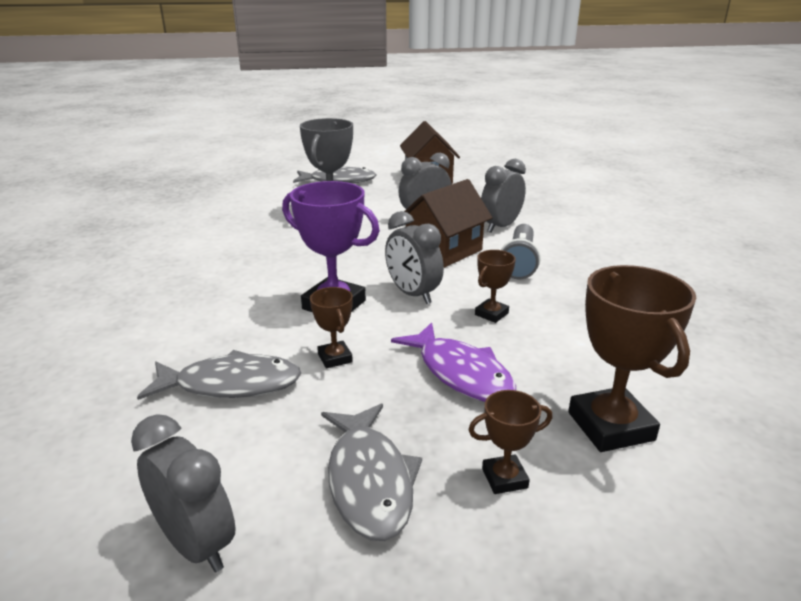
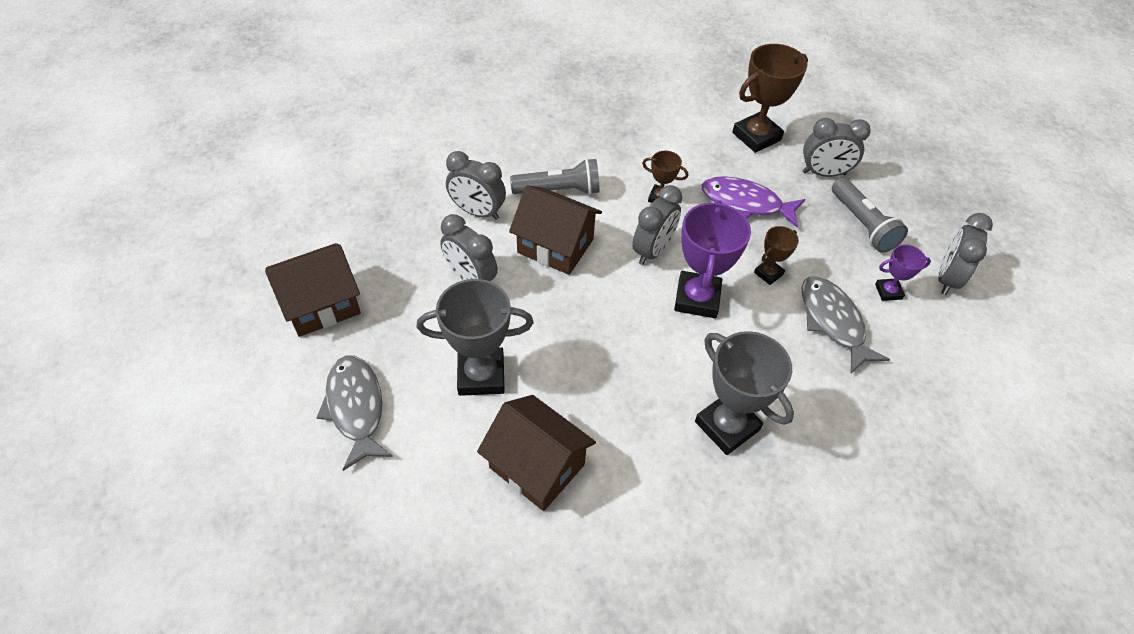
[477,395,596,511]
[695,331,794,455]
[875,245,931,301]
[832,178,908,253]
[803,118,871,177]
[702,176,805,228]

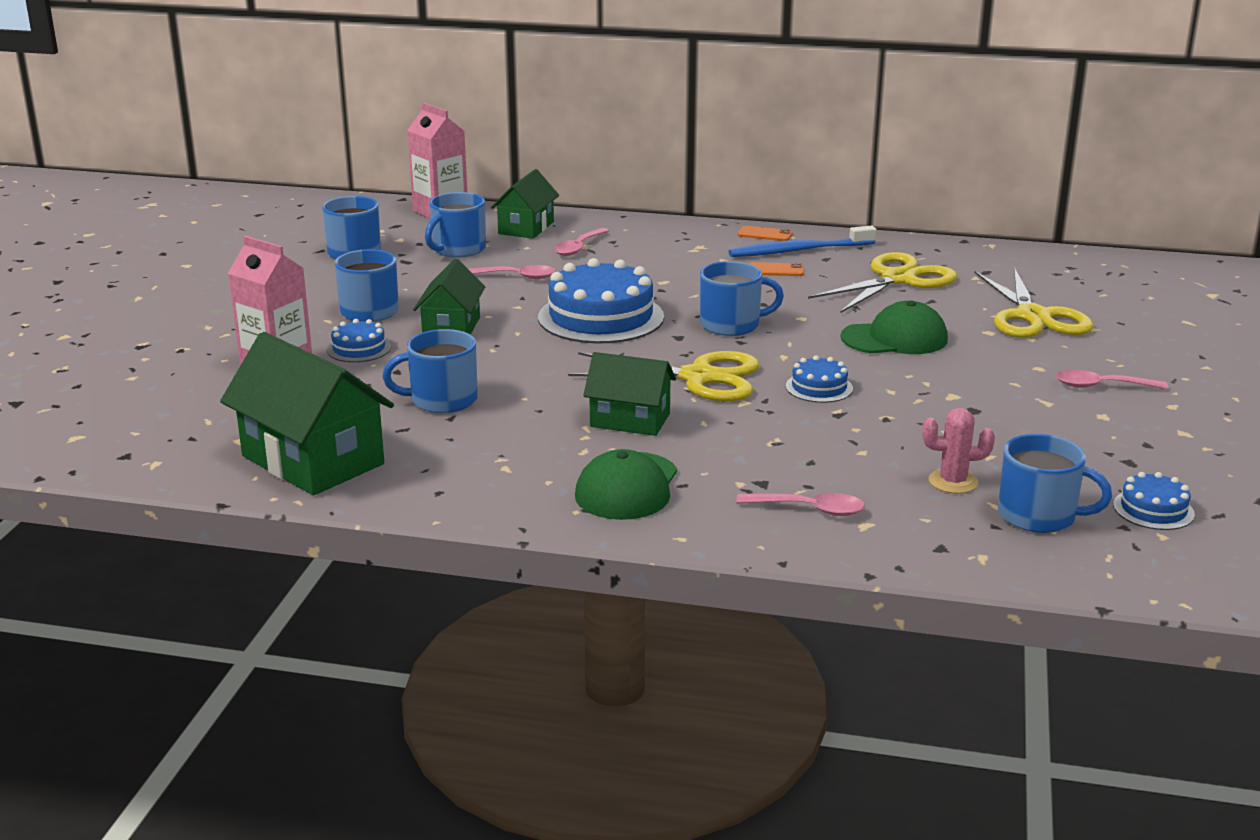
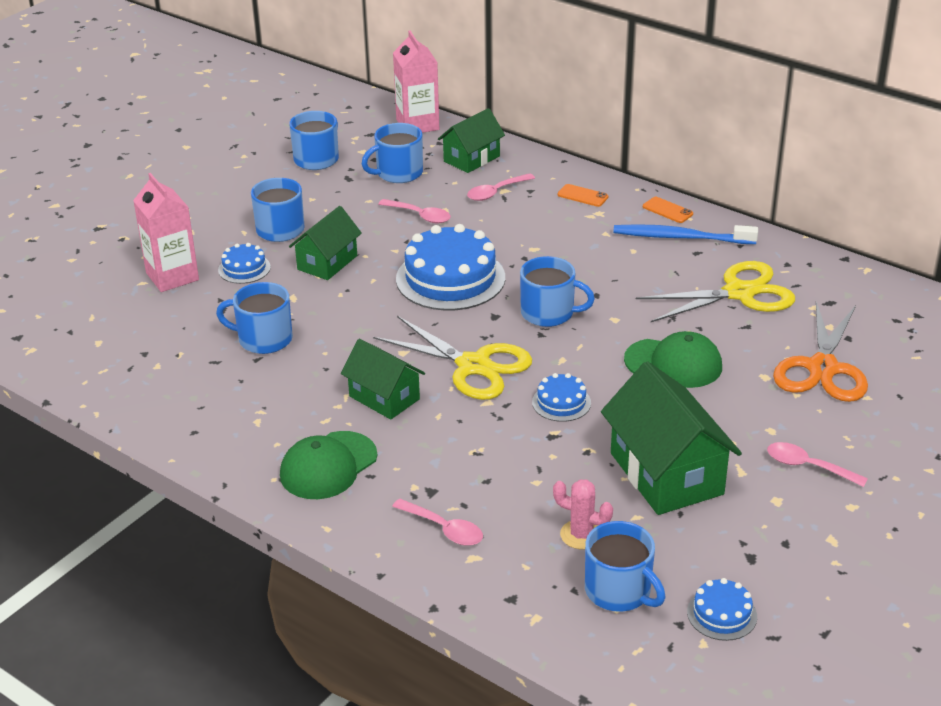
[601,361,742,515]
[557,184,608,207]
[773,302,868,402]

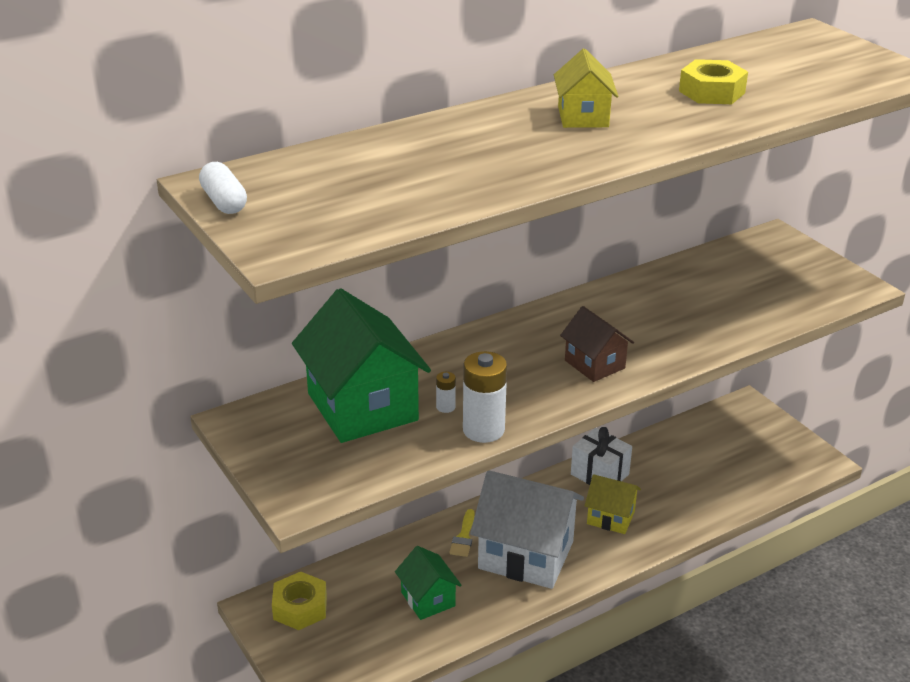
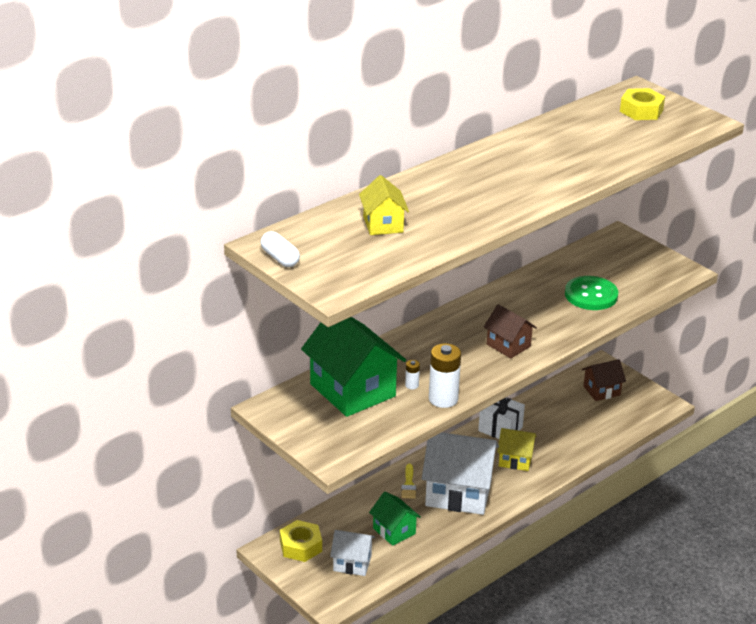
[330,530,375,576]
[565,276,618,310]
[582,359,626,401]
[359,175,409,235]
[620,88,665,120]

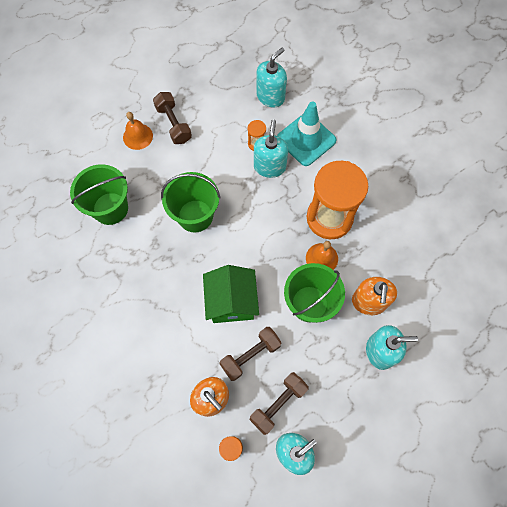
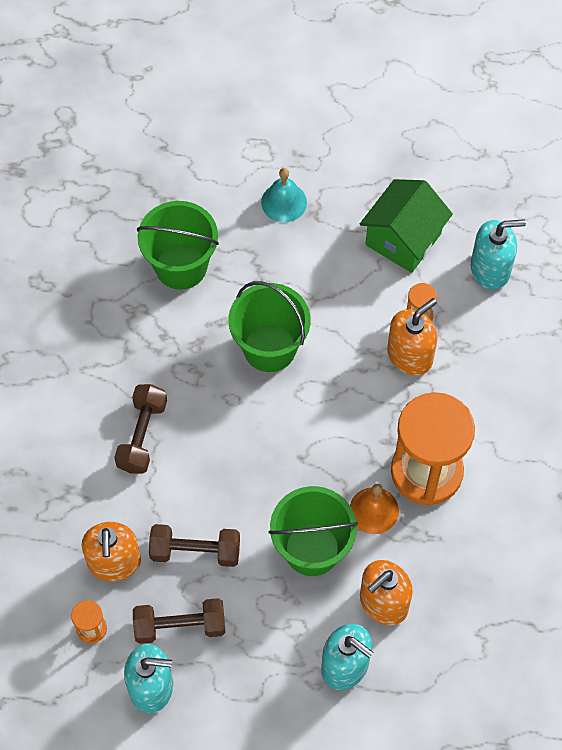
[277,101,336,166] (first image)
[114,384,167,474]
[360,179,453,273]
[261,168,307,222]
[387,298,438,376]

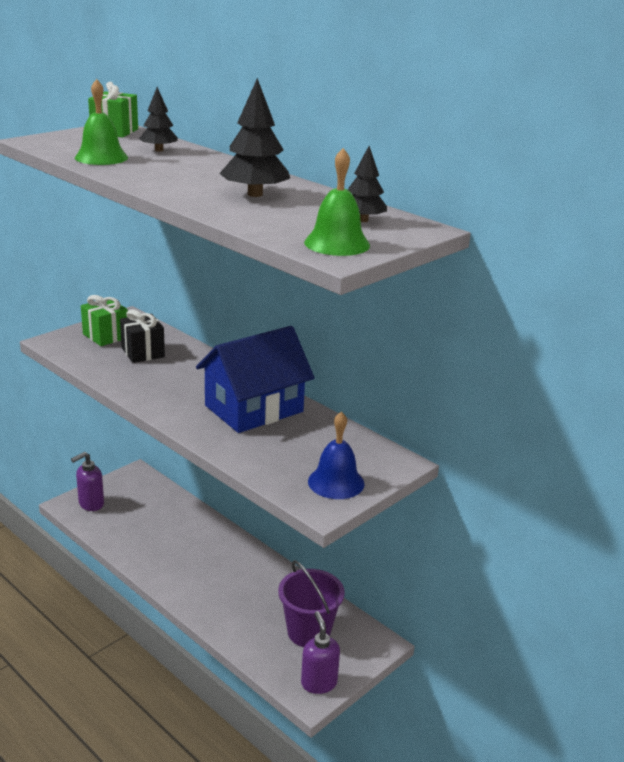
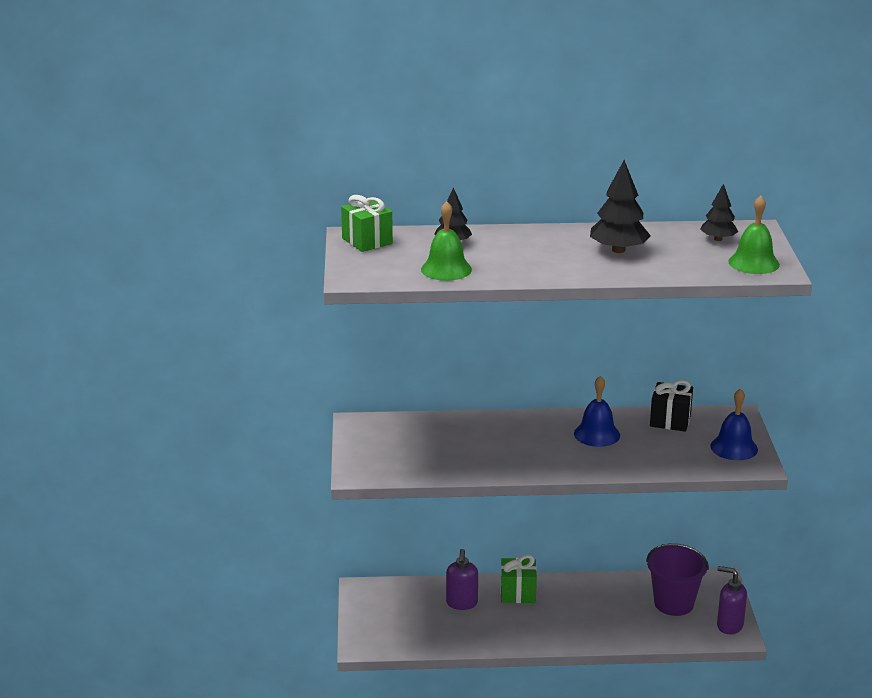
[446,549,478,610]
[500,555,537,603]
[650,380,693,432]
[574,376,620,447]

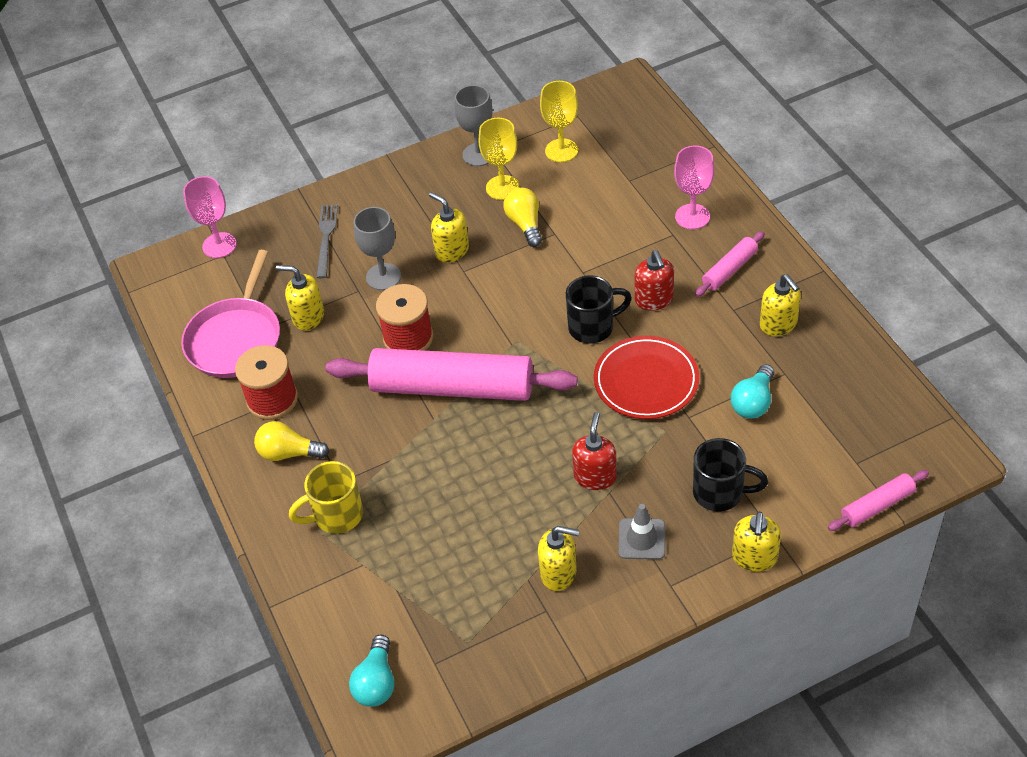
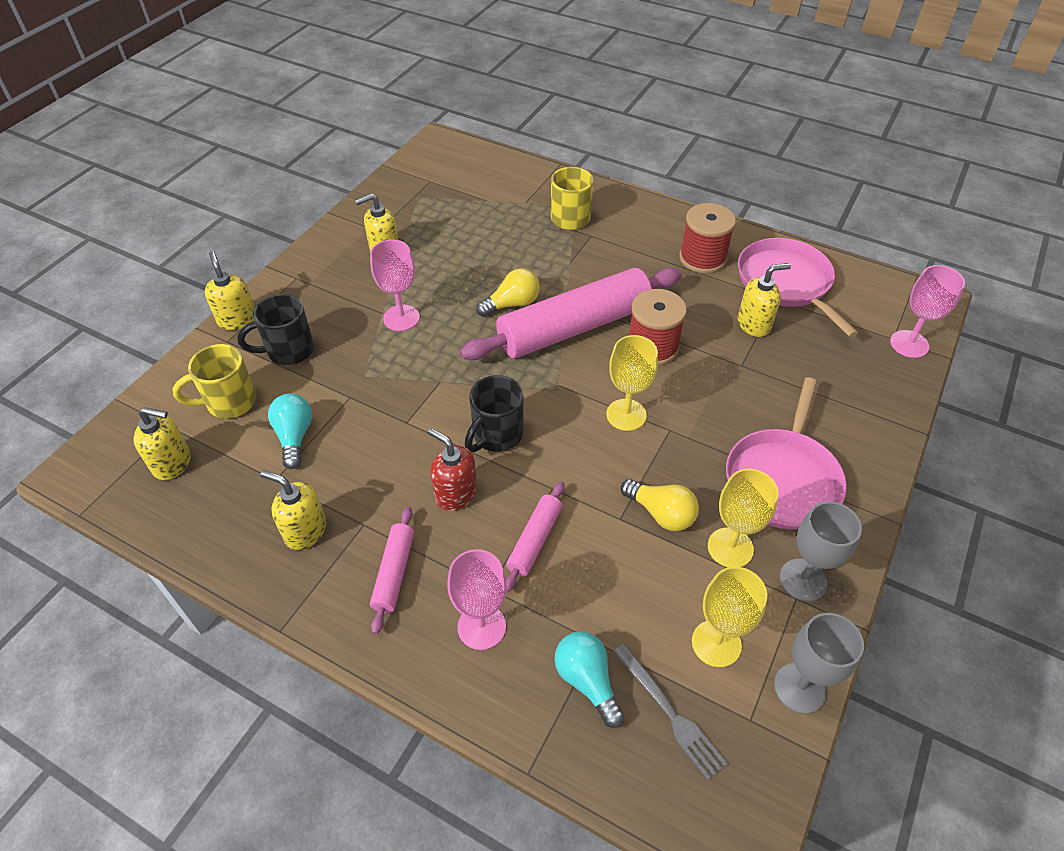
[594,336,699,419] (first image)
[619,504,665,559] (first image)
[173,344,257,419]
[606,335,658,431]
[726,377,847,530]
[476,268,540,317]
[613,644,728,780]
[555,631,624,728]
[774,613,864,714]
[134,407,190,480]
[506,481,564,593]
[370,240,420,331]

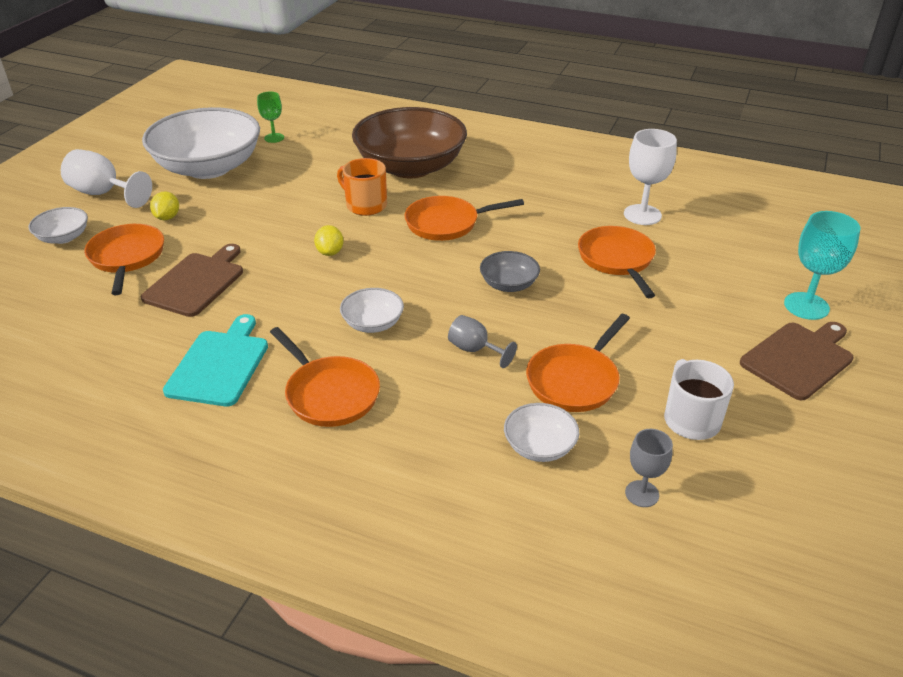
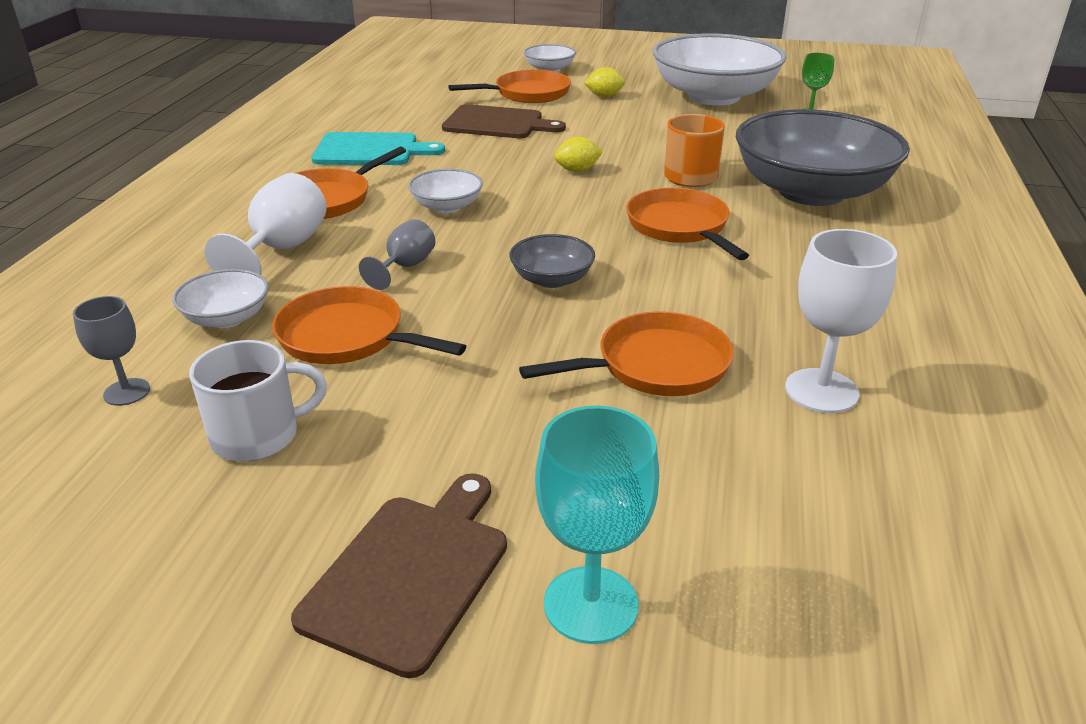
[205,173,327,275]
[736,109,910,206]
[291,473,507,678]

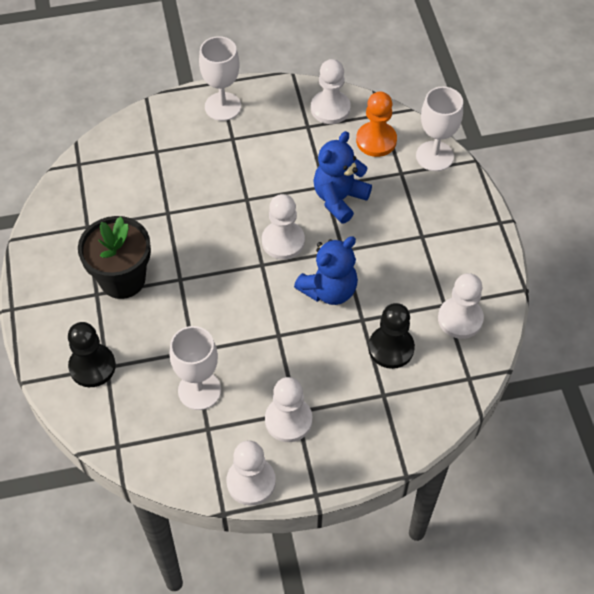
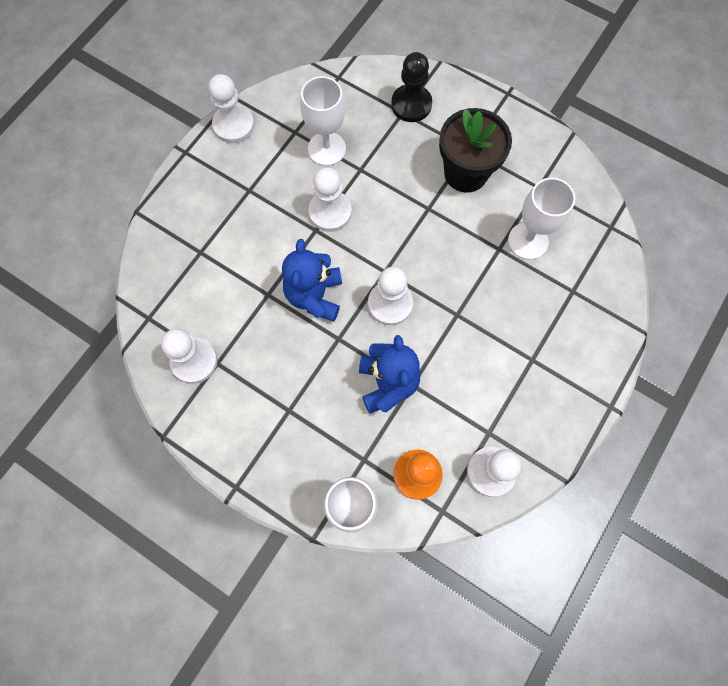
[368,303,415,369] (first image)
[508,178,575,260]
[308,167,352,232]

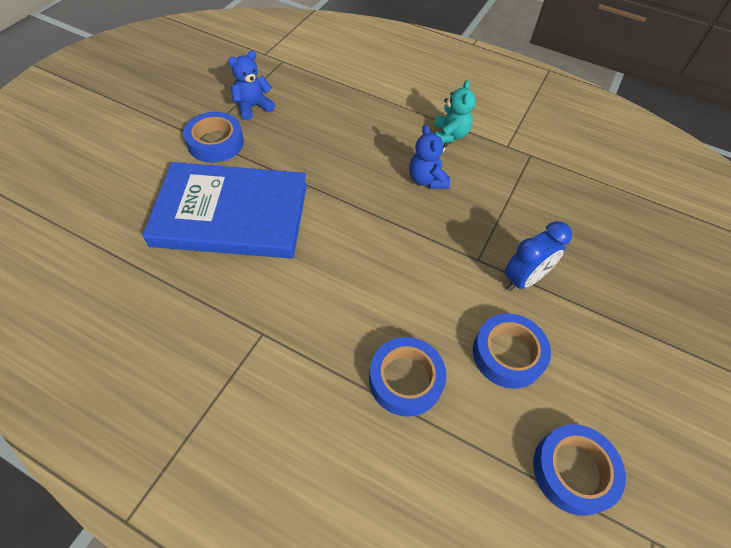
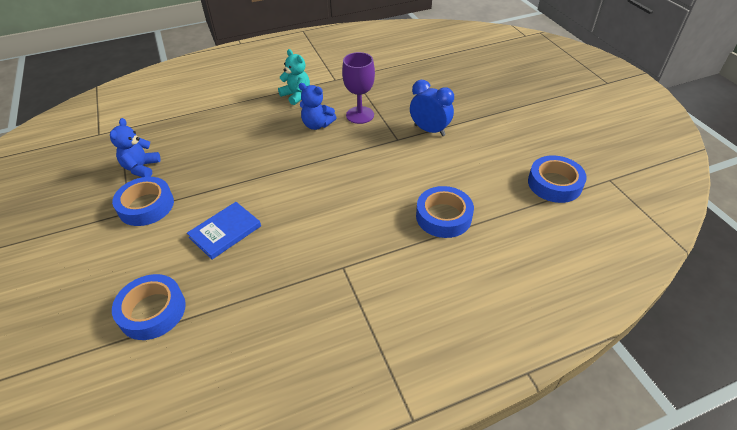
[342,52,375,124]
[112,274,186,340]
[410,80,454,136]
[187,202,261,259]

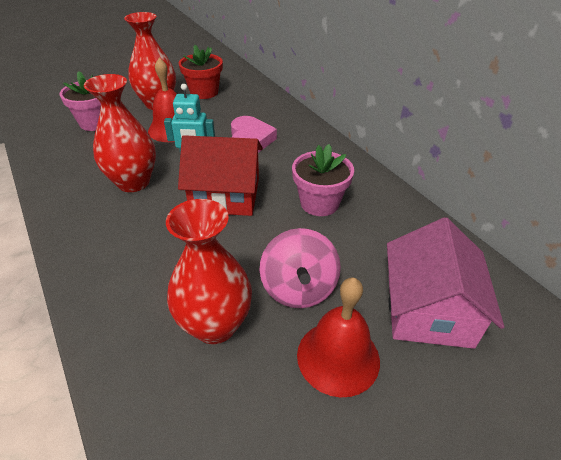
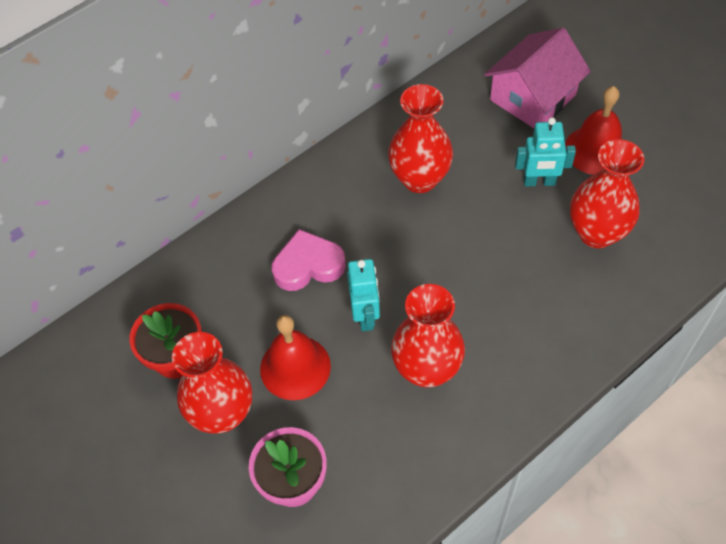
[178,135,263,216] (first image)
[515,117,576,186]
[388,84,453,193]
[484,28,591,128]

